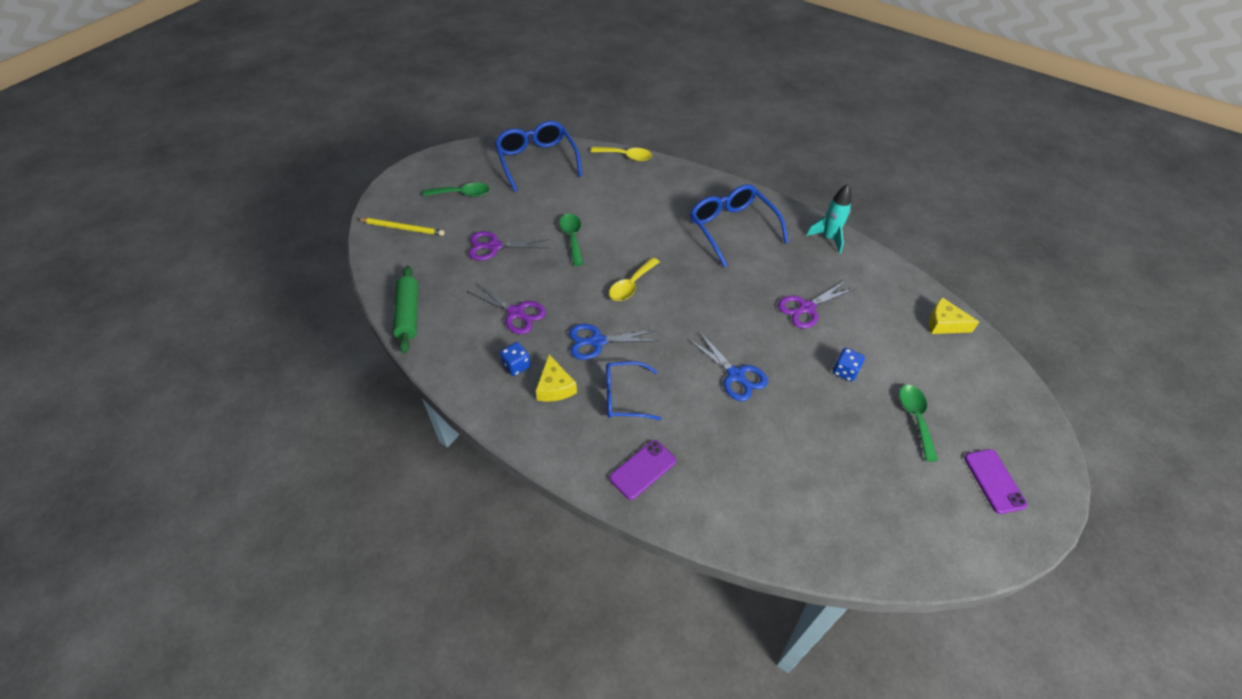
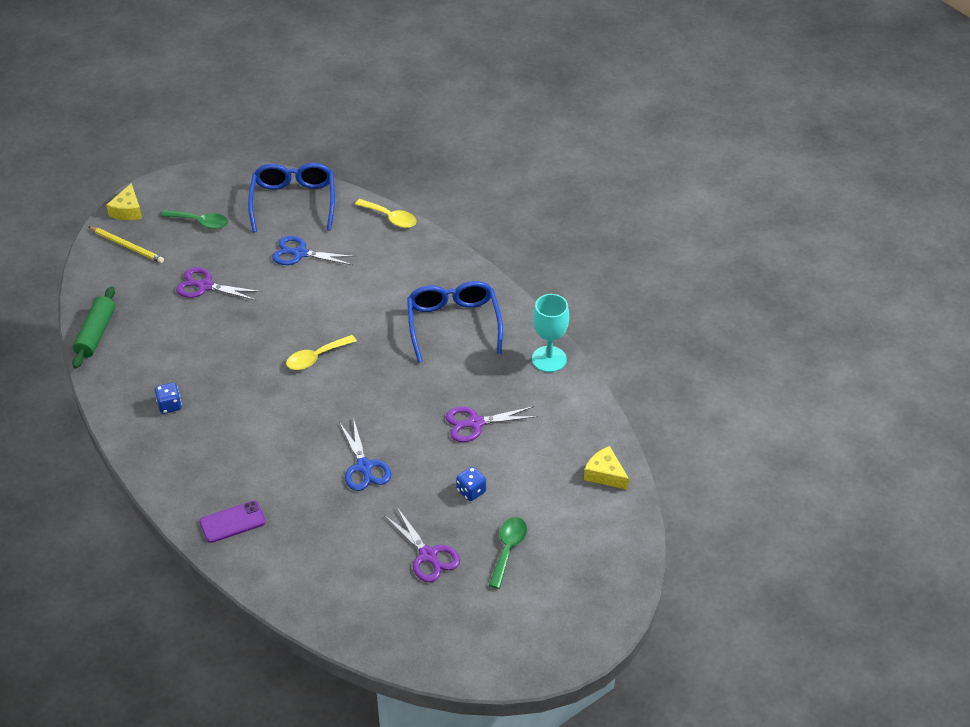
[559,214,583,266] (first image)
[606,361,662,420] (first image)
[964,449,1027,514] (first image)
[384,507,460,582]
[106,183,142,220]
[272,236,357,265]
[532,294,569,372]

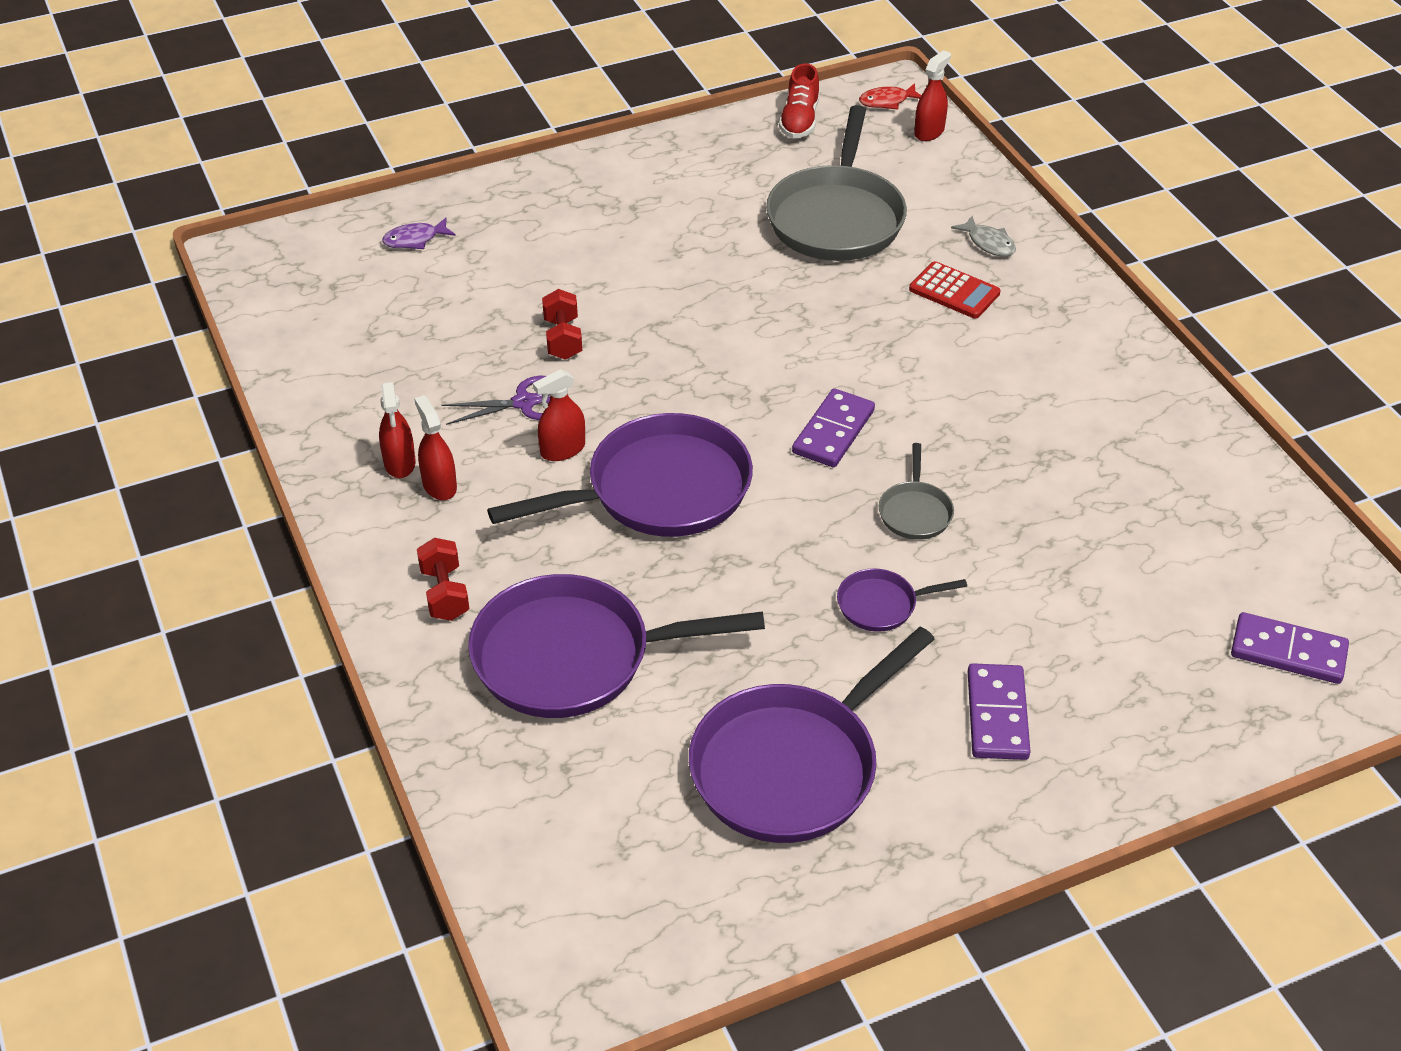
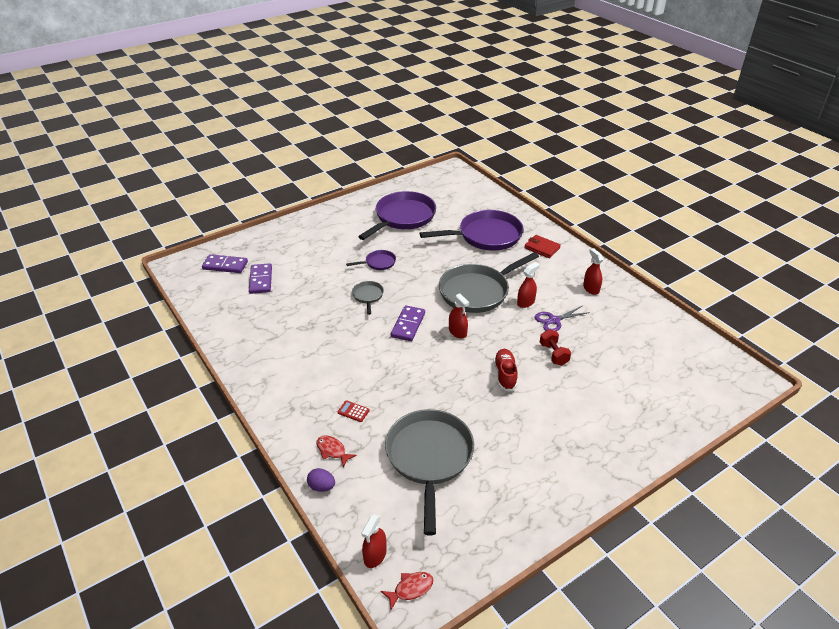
[382,218,456,249] (first image)
[307,468,335,492]
[449,294,469,339]
[494,349,518,391]
[249,263,272,294]
[524,235,561,258]
[439,252,539,313]
[316,435,357,467]
[338,401,370,422]

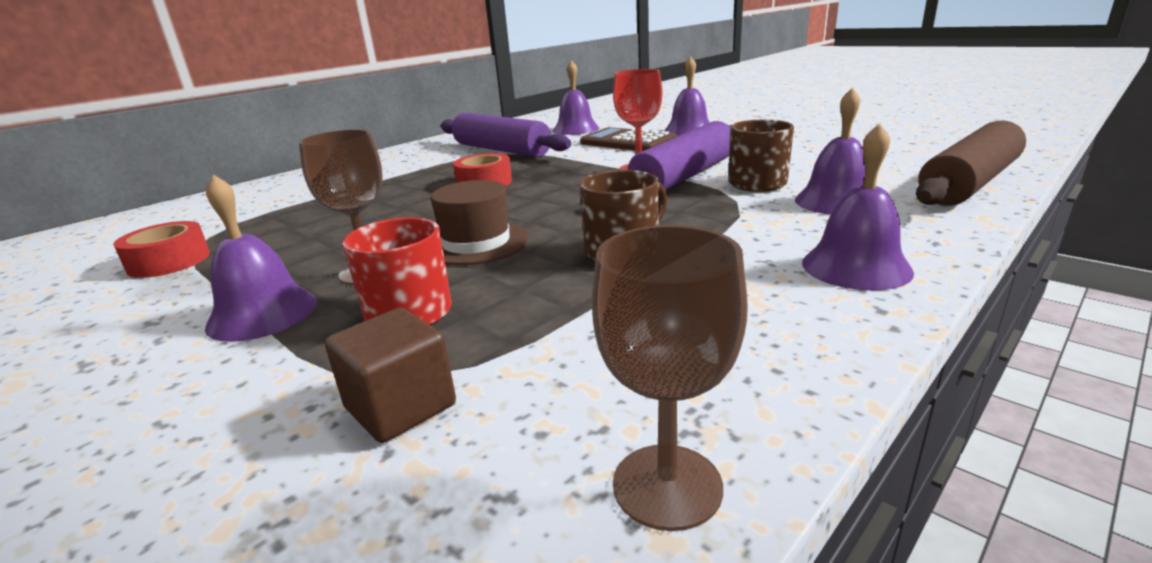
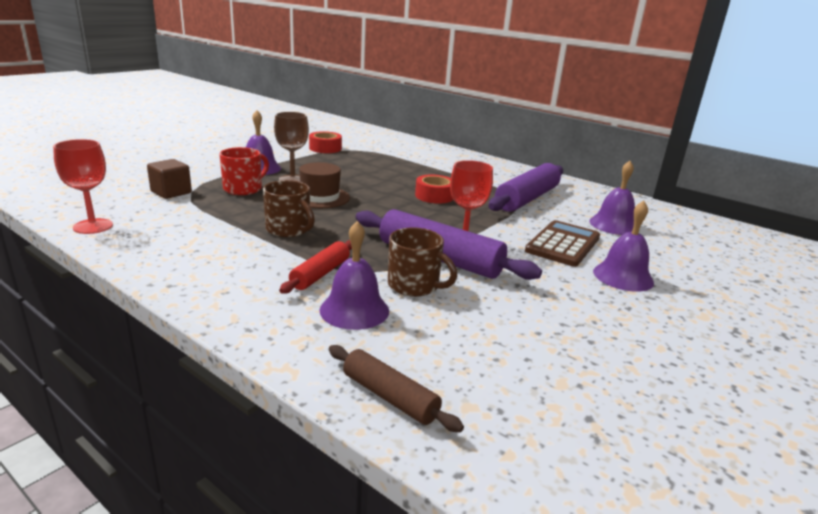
[802,123,914,291] (first image)
[279,240,352,294]
[53,139,113,234]
[329,345,464,432]

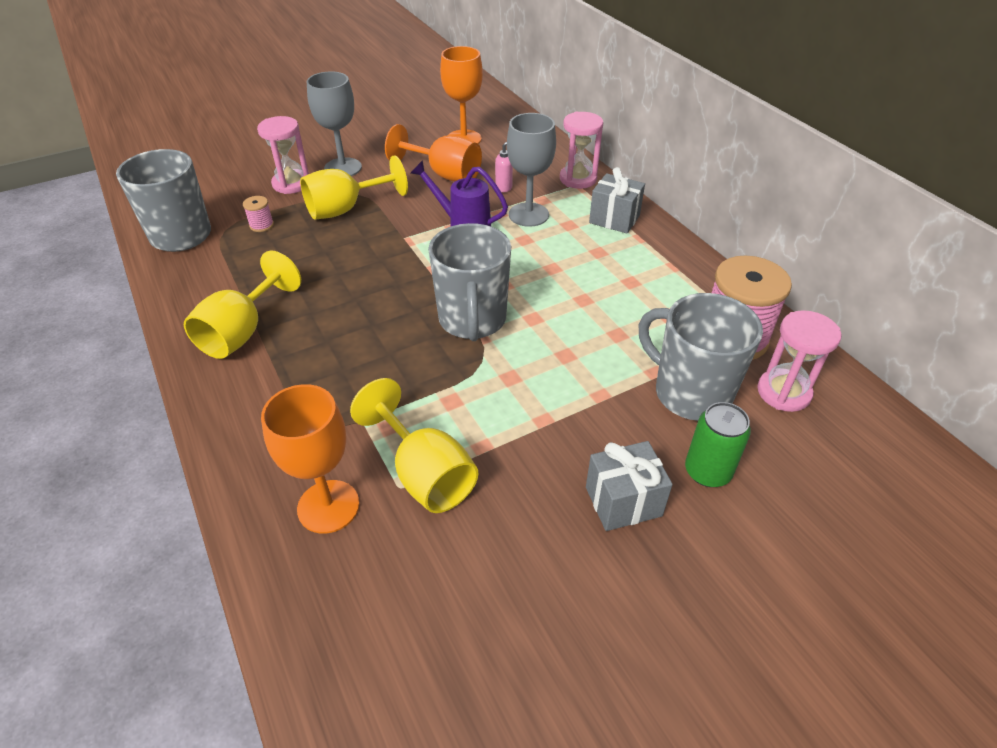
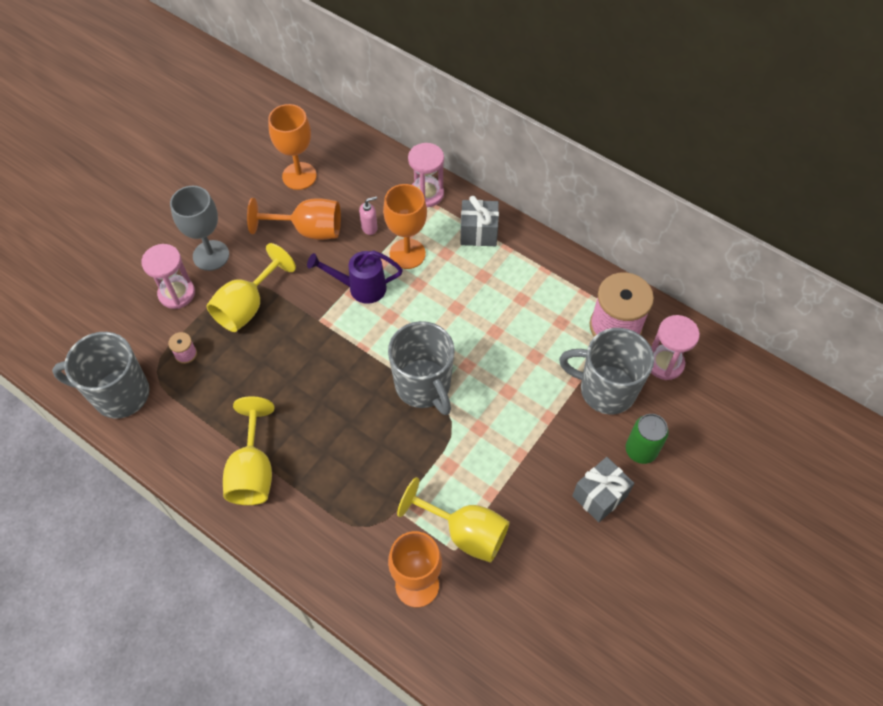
[383,184,427,269]

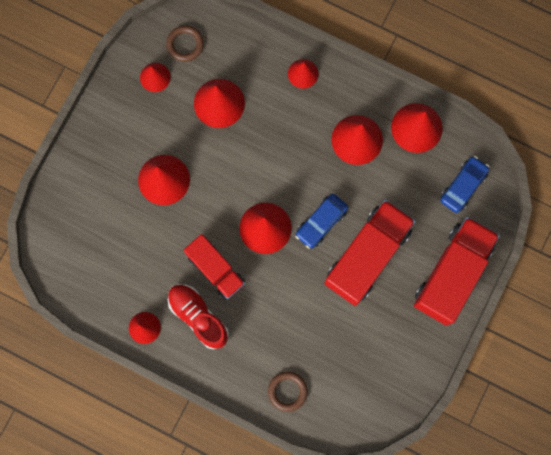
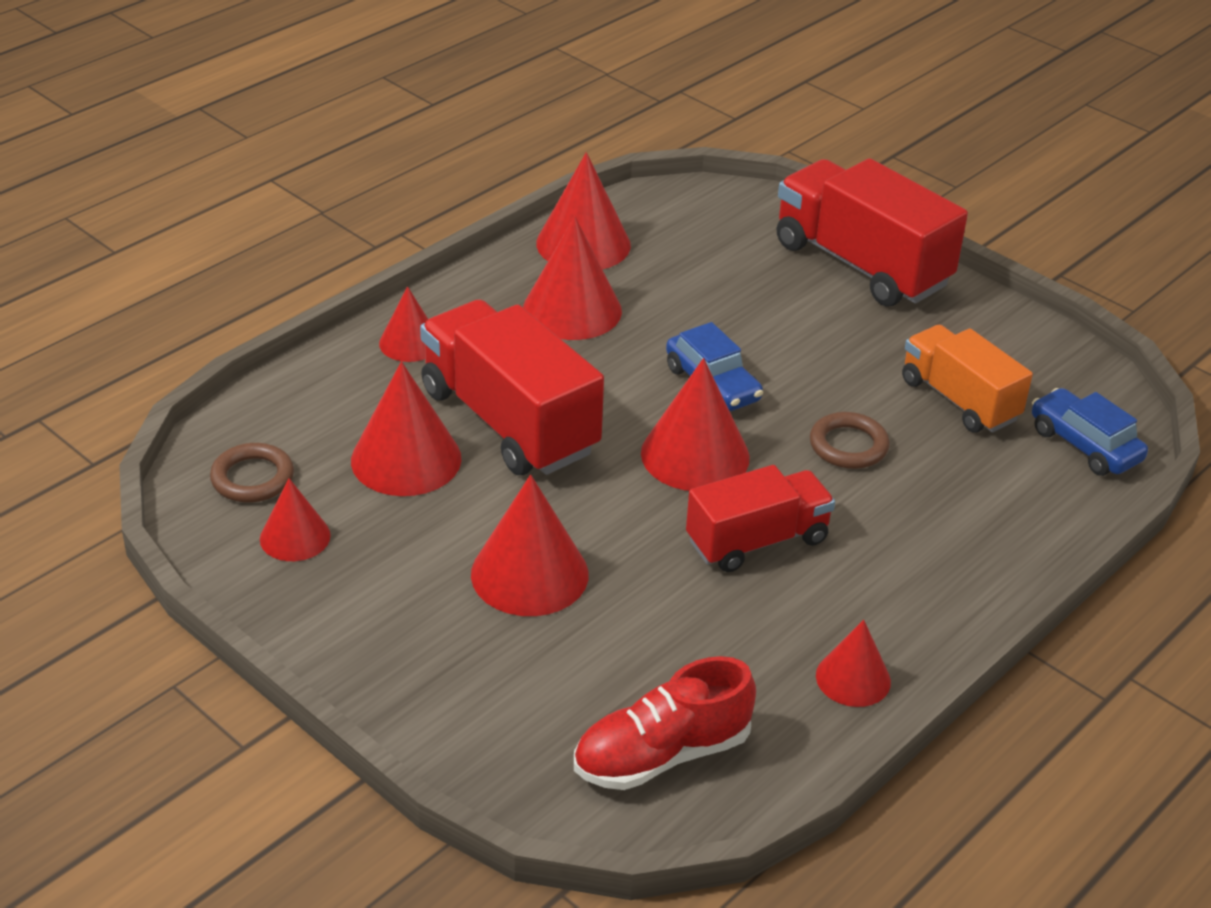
[902,325,1033,433]
[574,656,756,790]
[810,412,890,469]
[420,299,604,475]
[1032,388,1148,476]

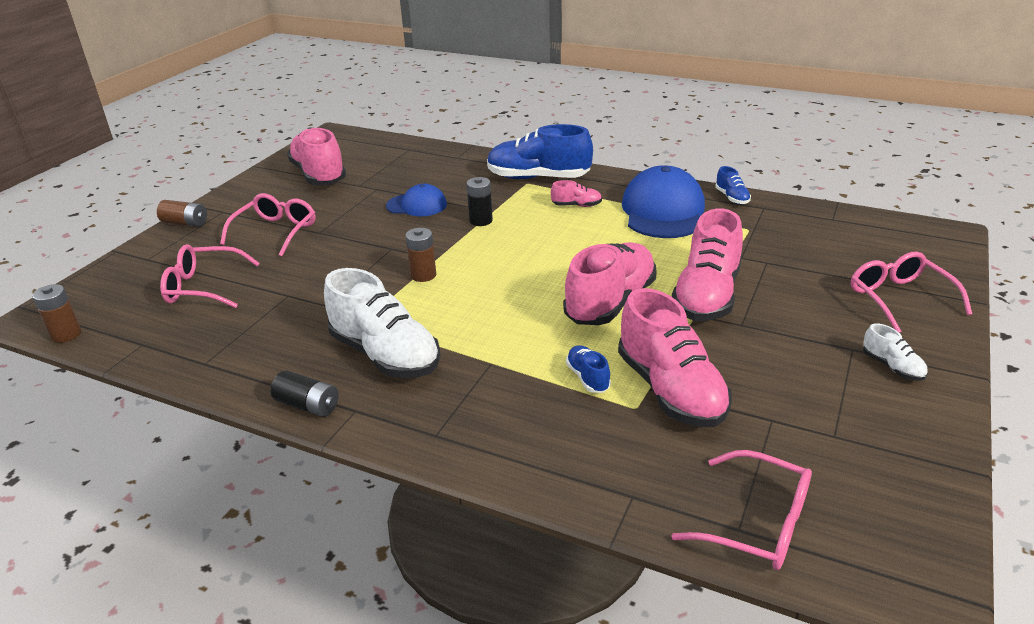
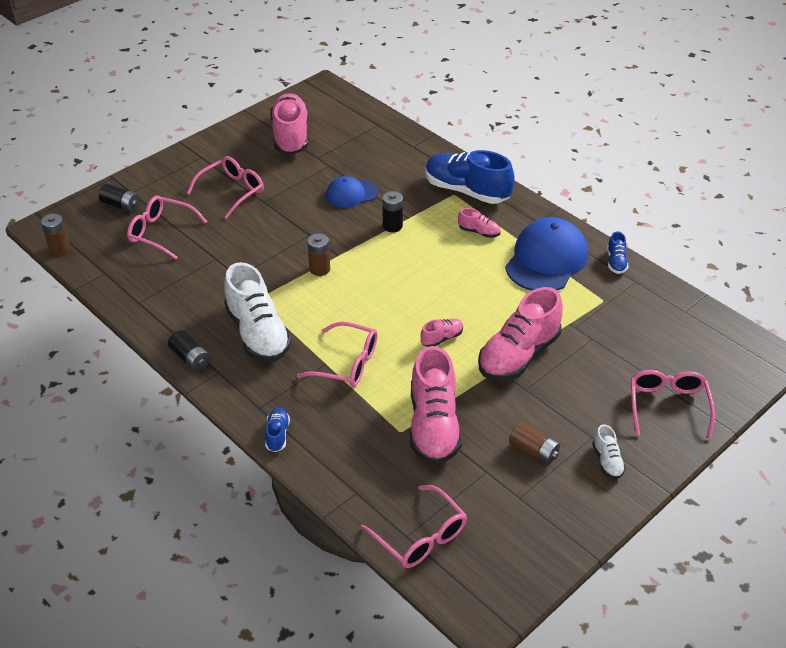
[99,184,140,212]
[296,322,378,387]
[509,422,560,465]
[265,408,290,452]
[326,176,378,208]
[421,318,463,347]

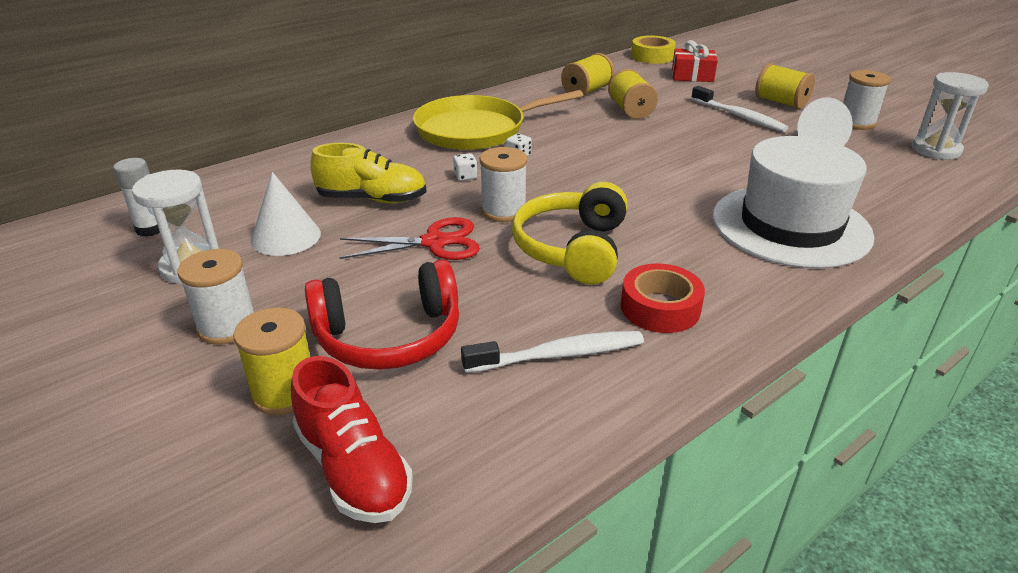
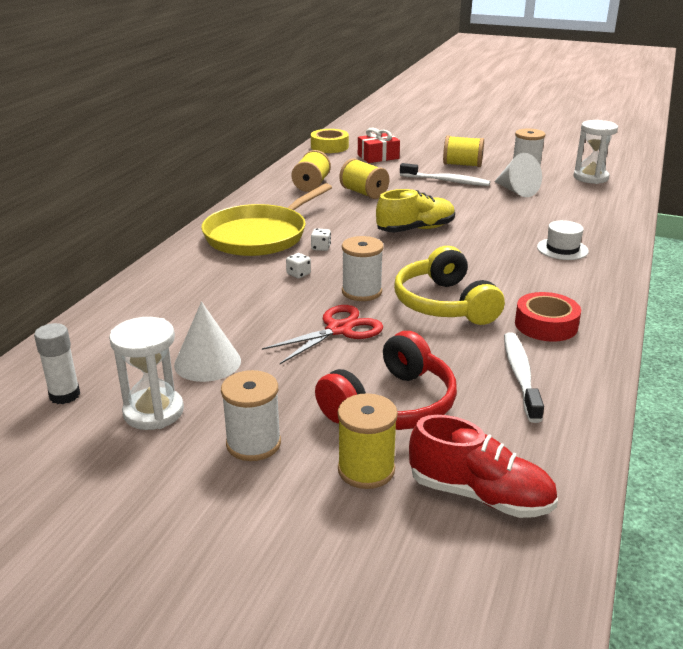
[376,189,455,233]
[504,332,544,423]
[537,220,589,260]

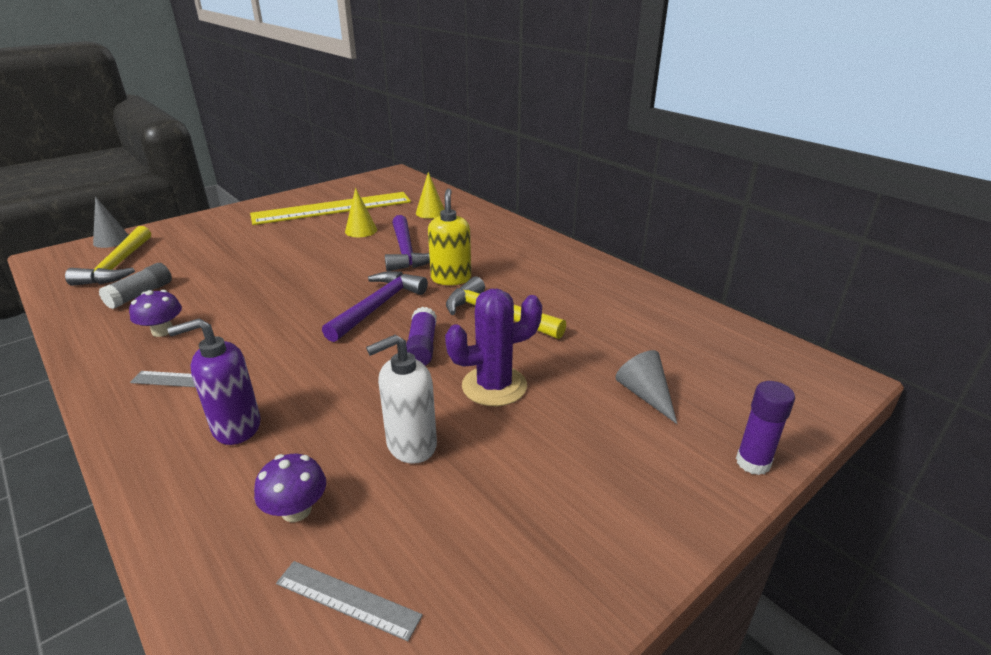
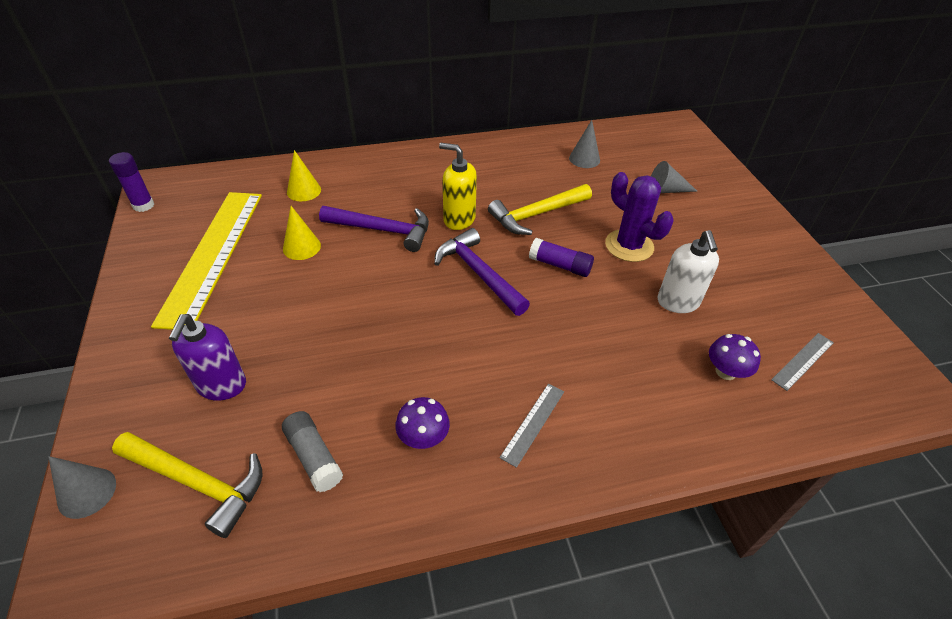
[569,120,600,168]
[169,314,246,401]
[109,152,154,212]
[605,172,673,262]

